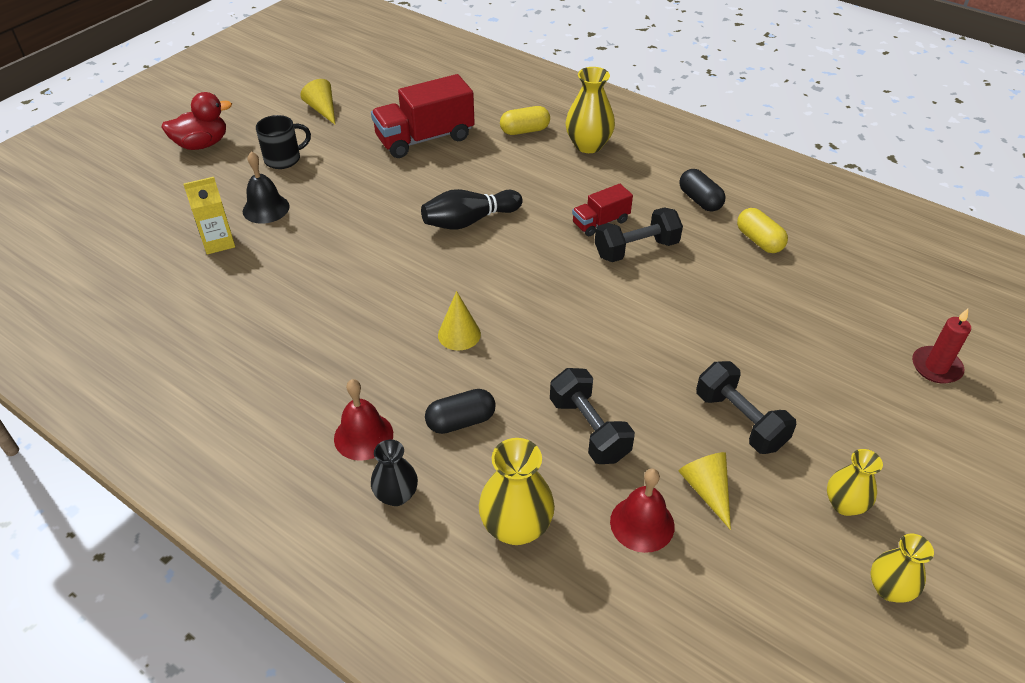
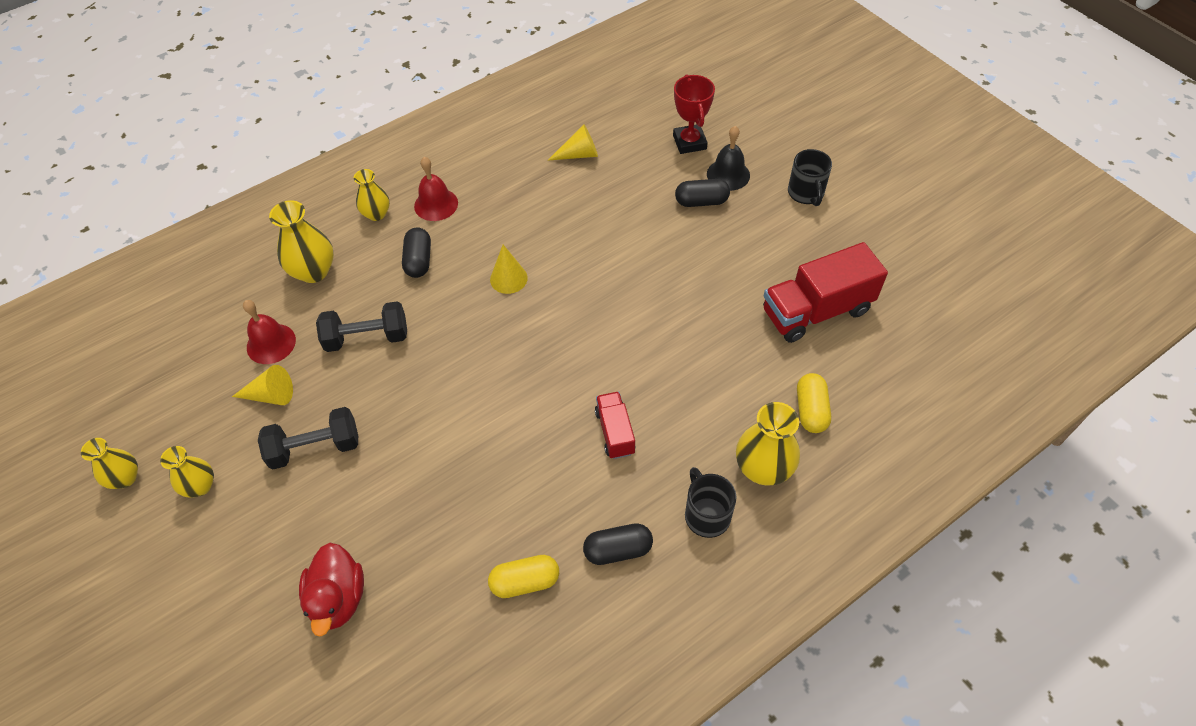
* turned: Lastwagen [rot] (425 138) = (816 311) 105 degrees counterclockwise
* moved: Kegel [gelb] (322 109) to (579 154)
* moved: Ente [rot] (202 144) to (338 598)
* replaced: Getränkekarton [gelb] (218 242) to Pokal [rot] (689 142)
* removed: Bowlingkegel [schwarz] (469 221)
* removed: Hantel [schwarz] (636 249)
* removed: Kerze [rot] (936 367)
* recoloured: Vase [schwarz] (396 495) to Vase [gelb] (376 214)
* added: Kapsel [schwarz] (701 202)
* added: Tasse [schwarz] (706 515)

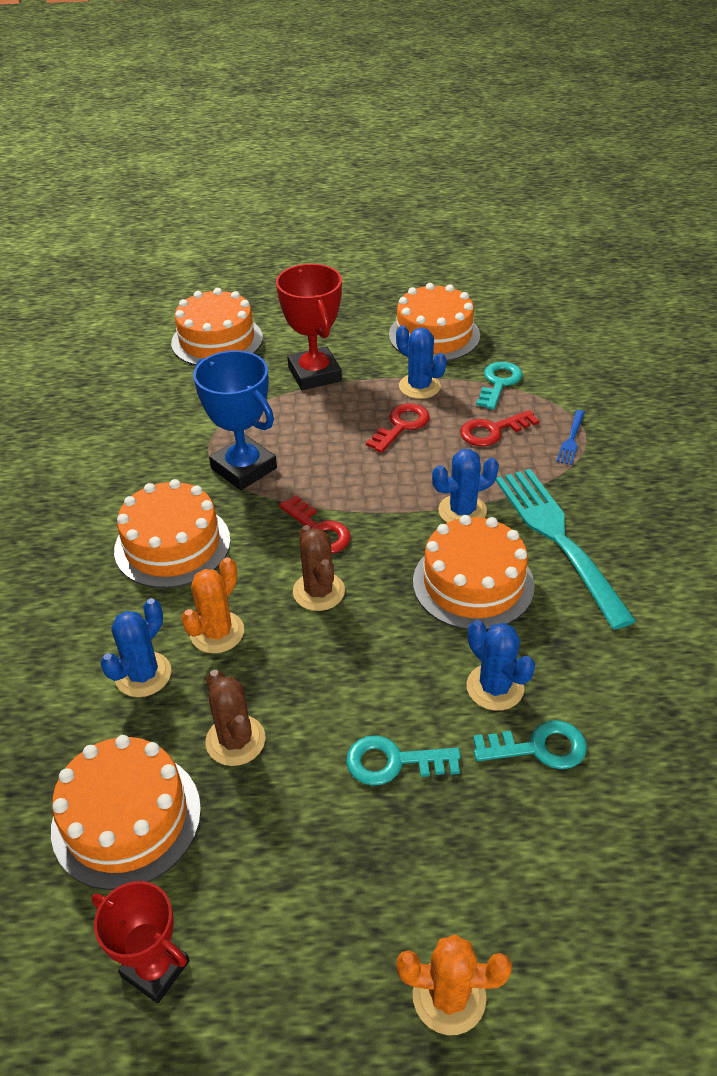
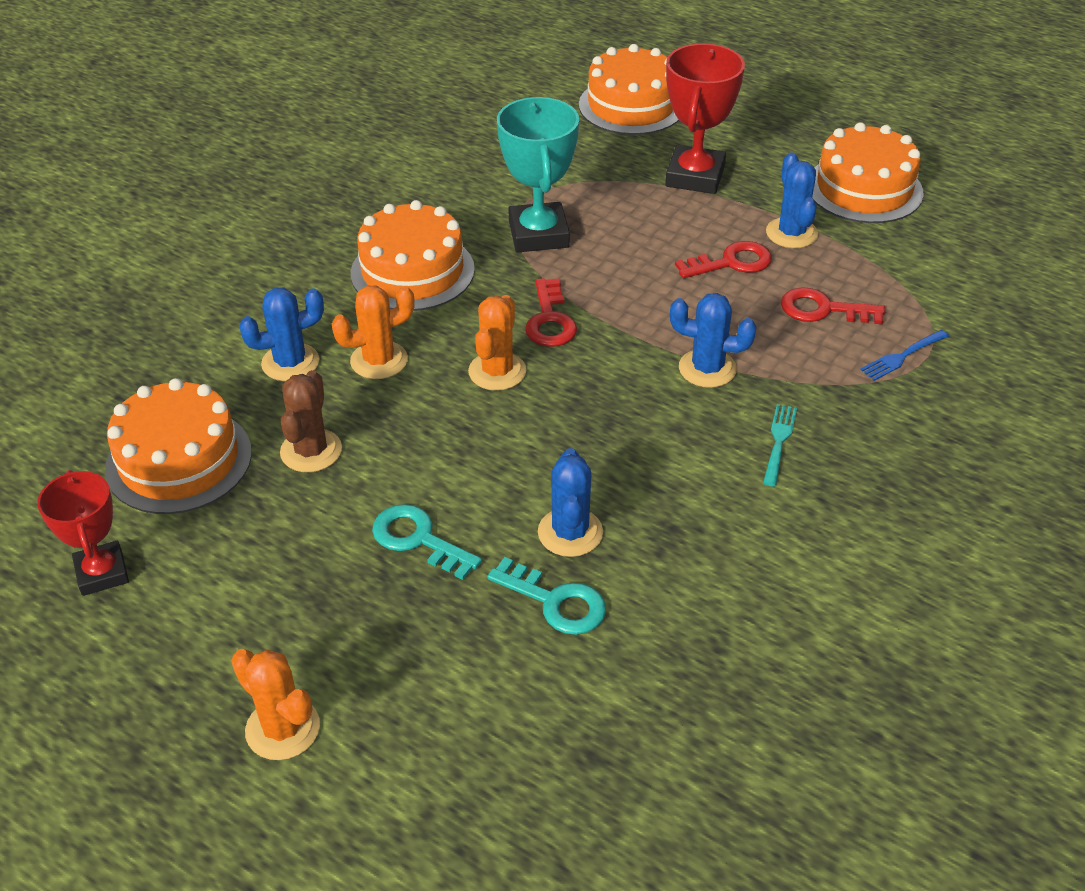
* recoloured: Pokal [blau] (244 468) to Pokal [türkis] (538 234)
* removed: Schlüssel [türkis] (499 383)
* resized: Gabel [türkis] (559 539) = (779 442) x0.42
* removed: Kuchen [orange] (473 583)
* recoloured: Kaktus [braun] (319 591) to Kaktus [orange] (497 371)

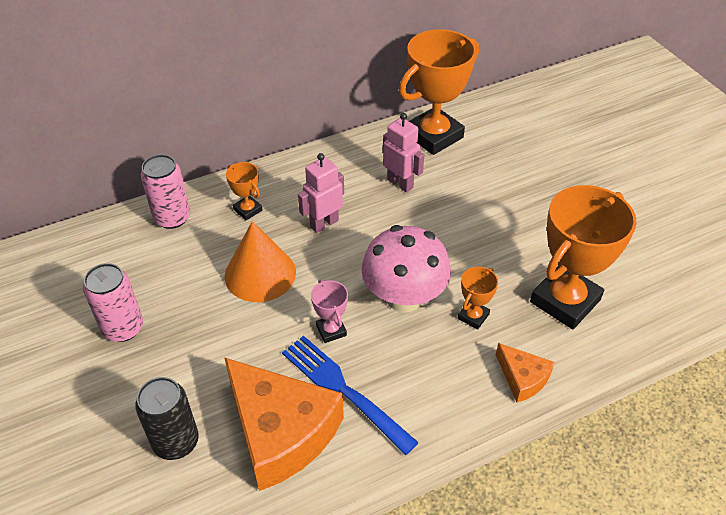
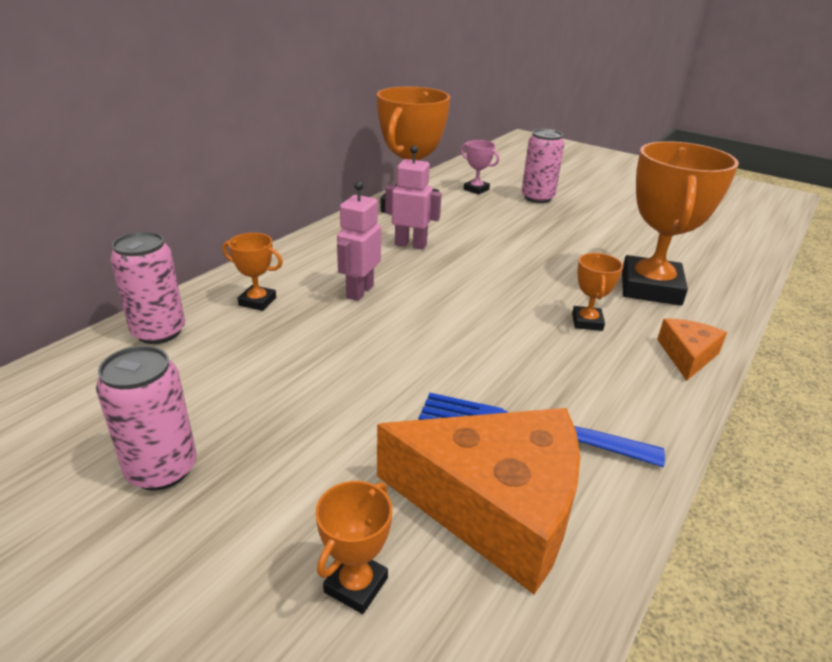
* removed: Kegel [orange] (260 274)
* removed: Pilz [rosa] (404 297)
* moved: Pokal [rosa] (331 330) to (476 189)
* turned: Käse [orange] (522 378) = (687 355) 90 degrees counterclockwise
* replaced: Dose [schwarz] (176 442) to Pokal [orange] (356 585)
* added: Dose [rosa] (537 198)

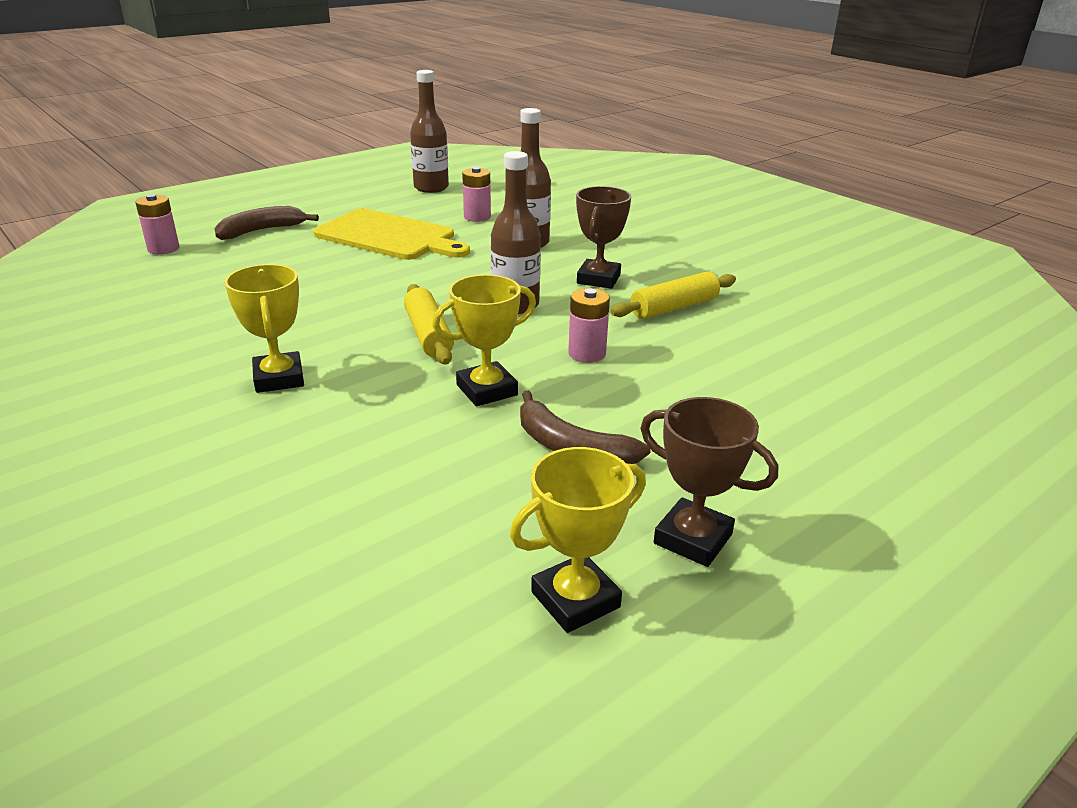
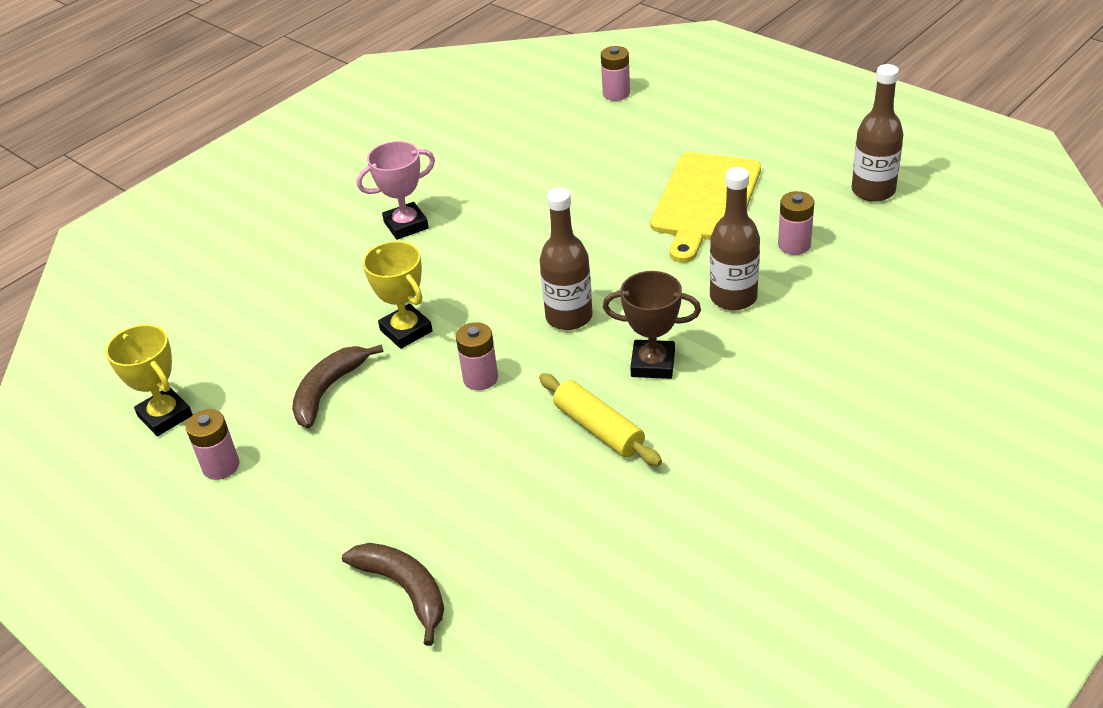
* moved: Banane [braun] (262 231) to (405 589)
* recoloured: Pokal [gelb] (279 378) to Pokal [rosa] (406 225)
* removed: Nudelholz [gelb] (428 335)
* replaced: Pokal [braun] (693 539) to Batterie [rosa] (221 466)

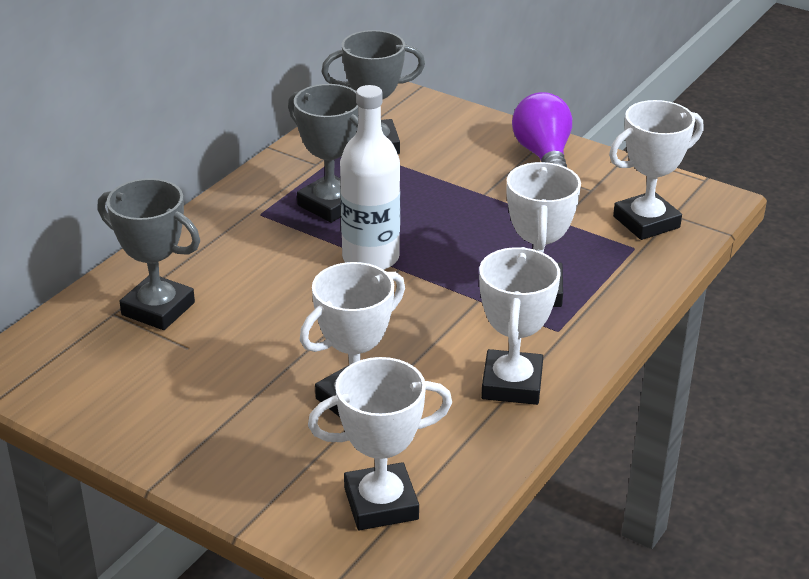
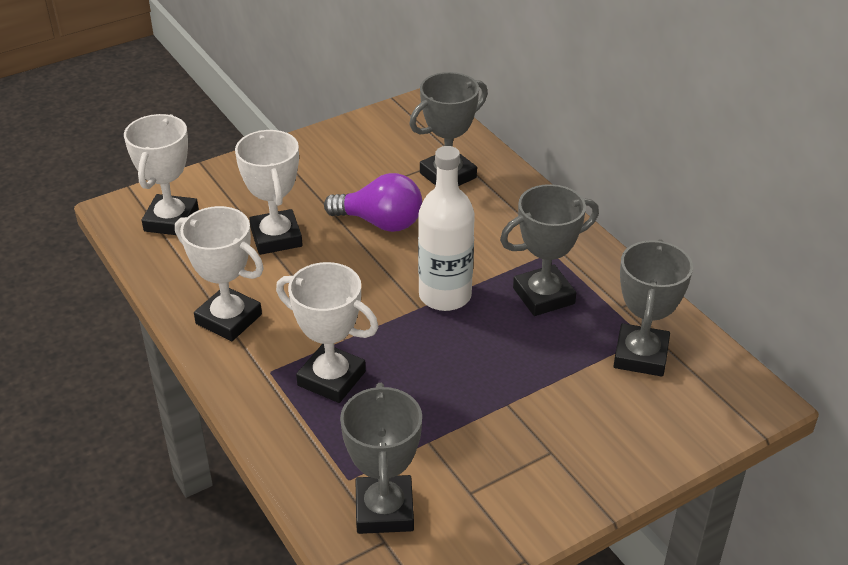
* moved: Glühbirne [lila] (543 155) to (380 222)
* recoloured: Pokal [weiß] (646 222) to Pokal [grau] (384 510)

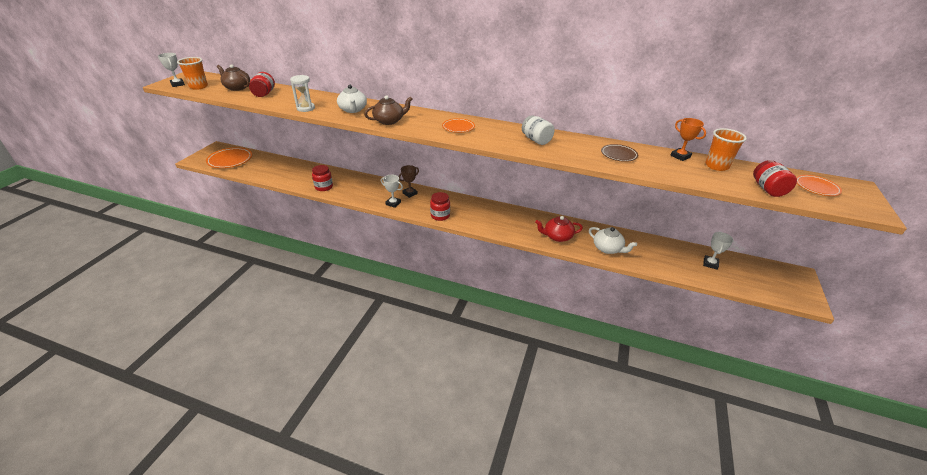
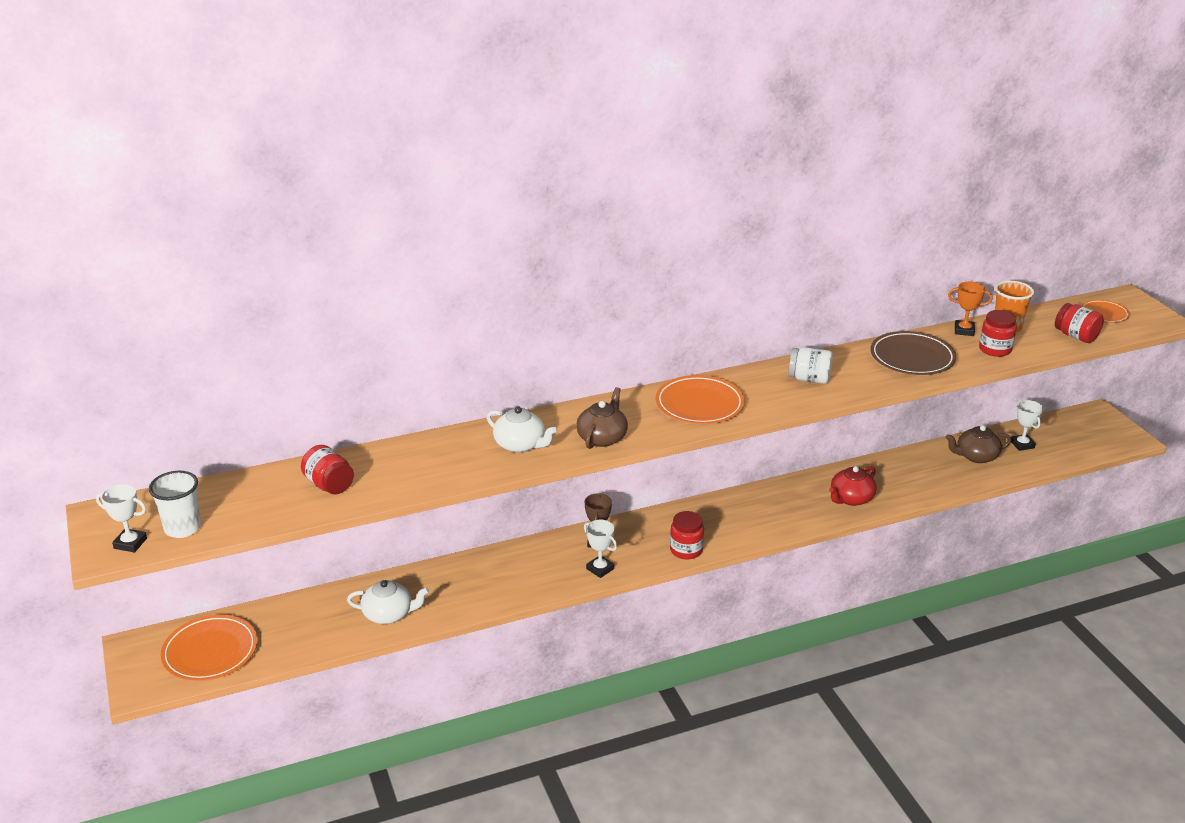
* recoloured: Becher [orange] (198 87) to Becher [weiß] (182 528)
* moved: Teekanne [braun] (237 88) to (976 456)
* removed: Sanduhr [weiß] (305 108)
* resized: Teller [orange] (458 127) = (699 404) x1.70
* resized: Teller [braun] (618 155) = (912 358) x1.70
* moved: Einmachglas [rot] (324 187) to (995 349)
* turned: Pokal [weiß] (393 203) = (600 569) 60 degrees clockwise
* moved: Teekanne [weiß] (607 248) to (388 614)

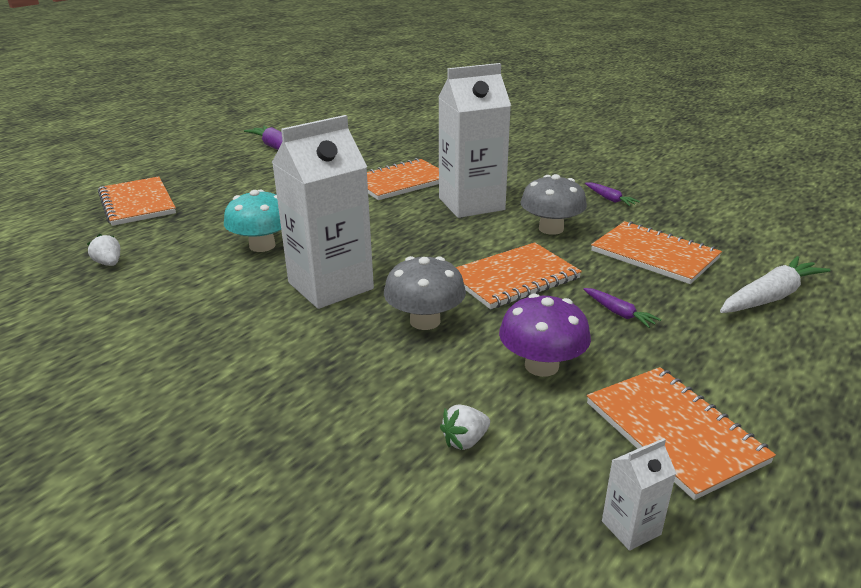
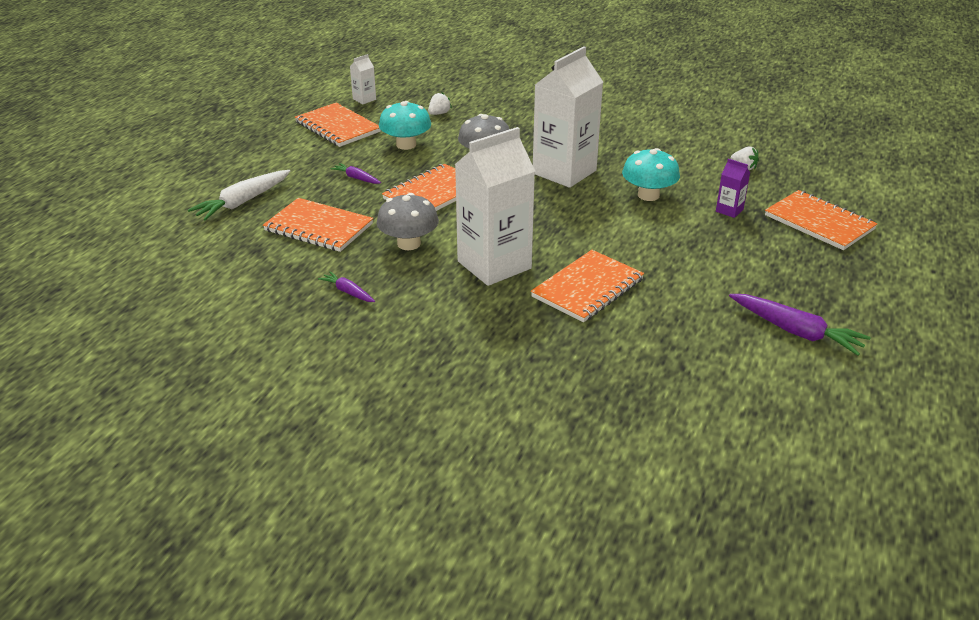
* recoloured: Pilz [lila] (541 366) to Pilz [türkis] (406 145)
* added: Getränkekarton [lila] (729 210)

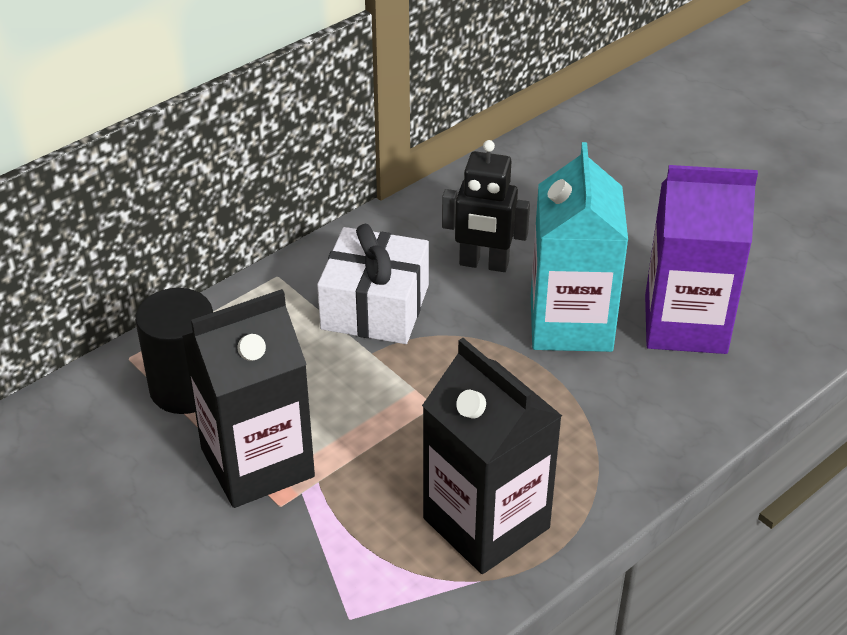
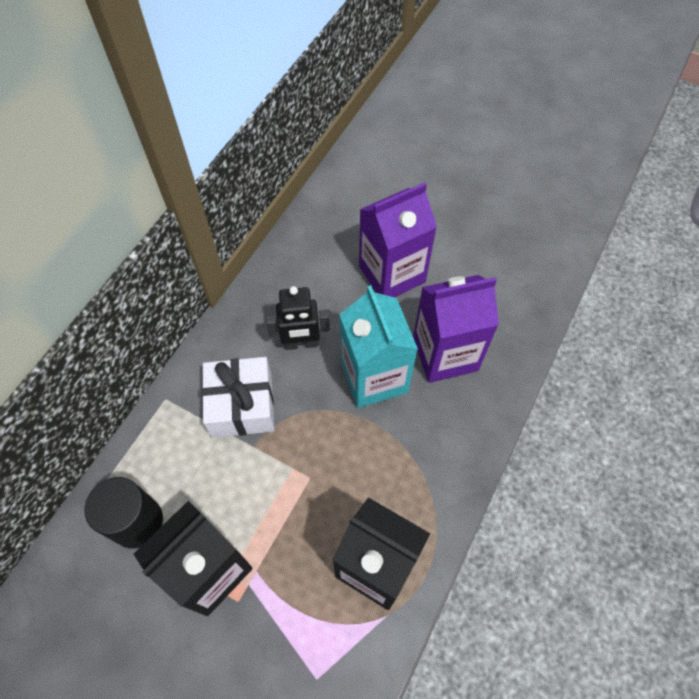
* added: Getränkekarton [lila] (392 274)

